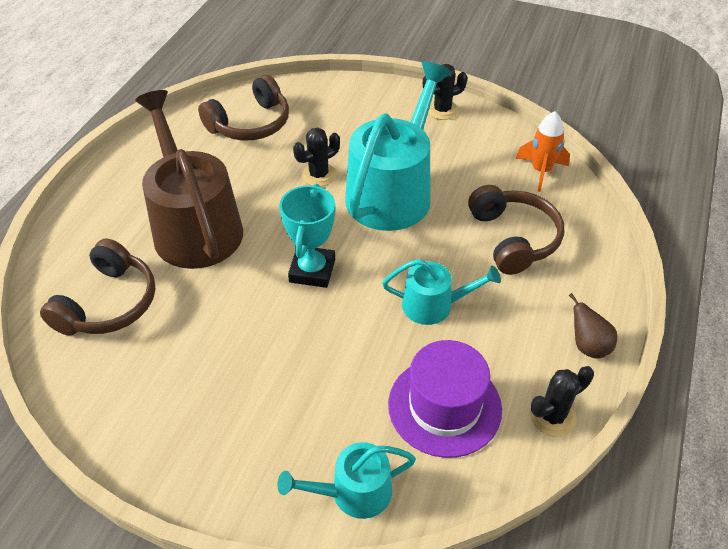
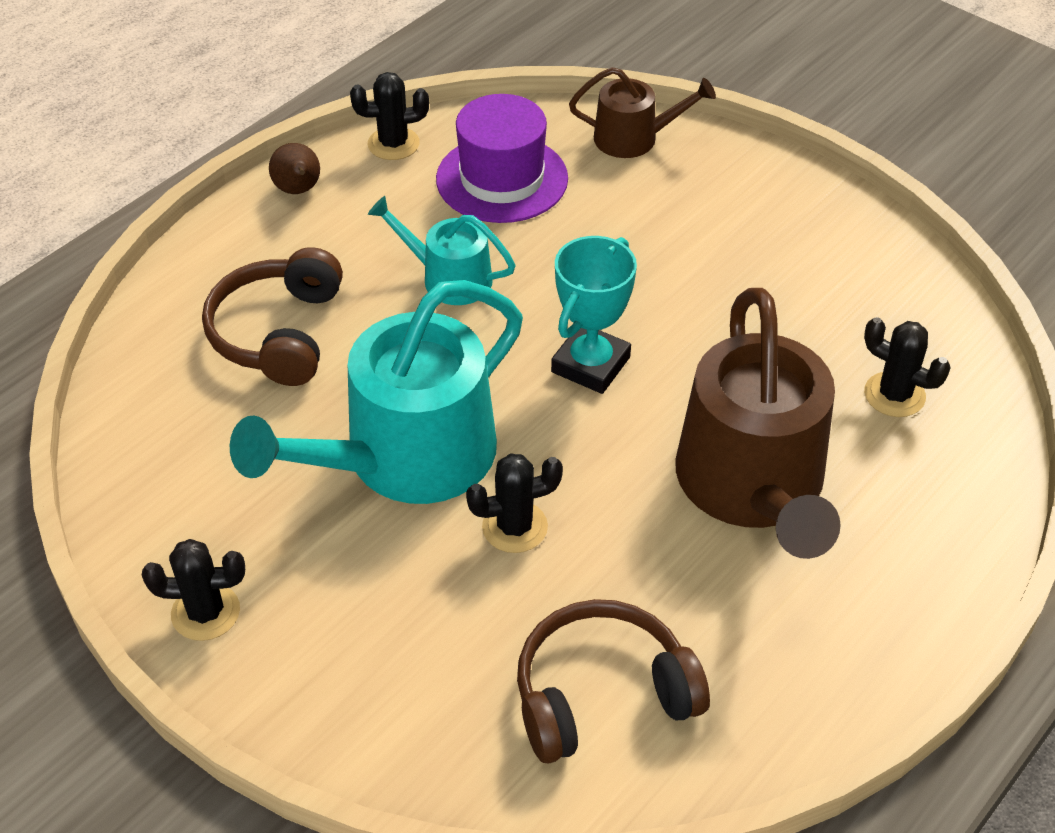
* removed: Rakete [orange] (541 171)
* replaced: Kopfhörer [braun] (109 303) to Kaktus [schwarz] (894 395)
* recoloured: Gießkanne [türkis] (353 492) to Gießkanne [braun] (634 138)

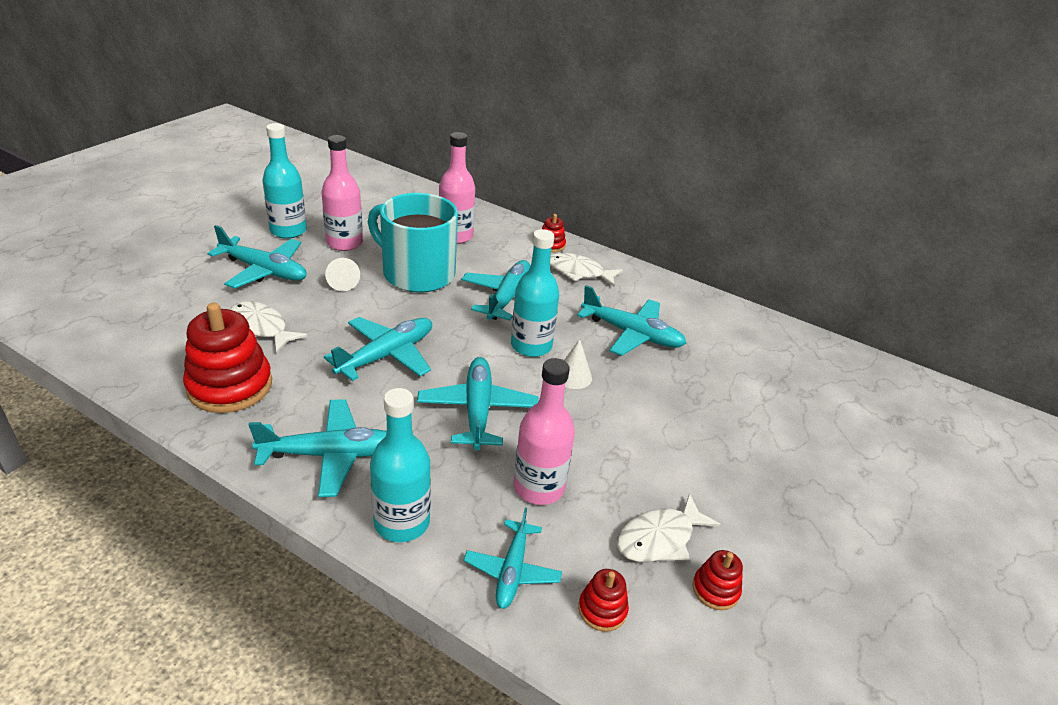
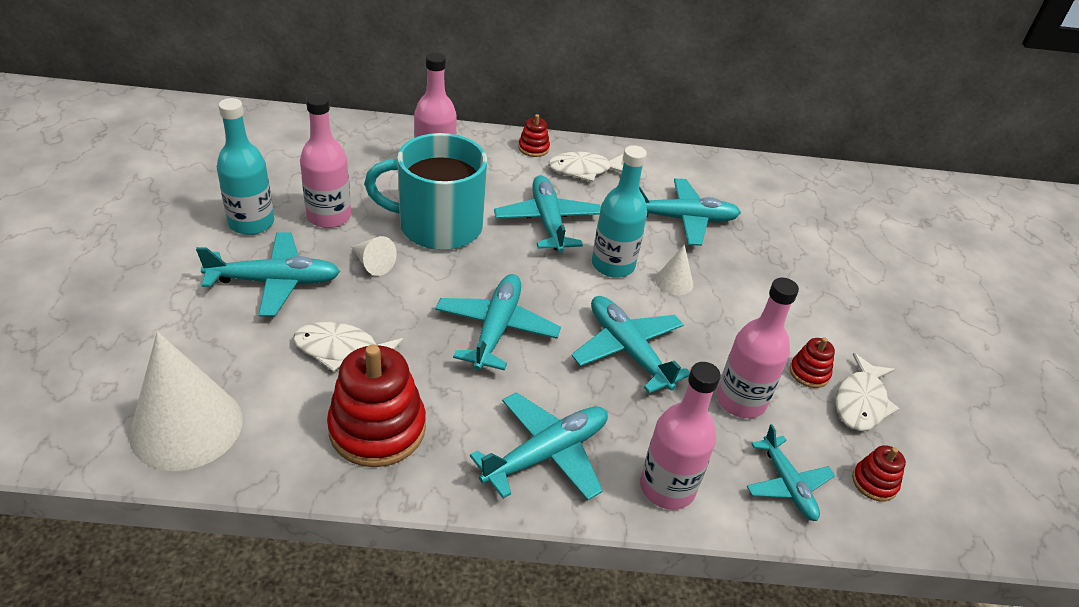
* recoloured: Flasche [türkis] (402 522) to Flasche [rosa] (667 487)
* moved: Stapelspielzeug [rot] (715 589) to (809 373)
* added: Kegel [weiß] (186 426)

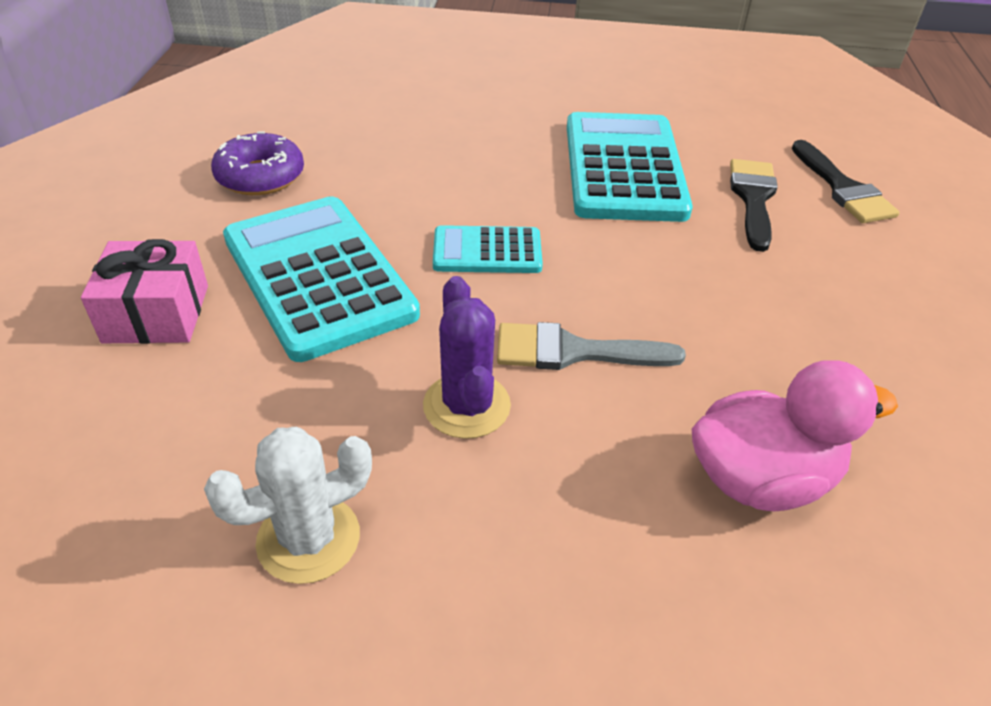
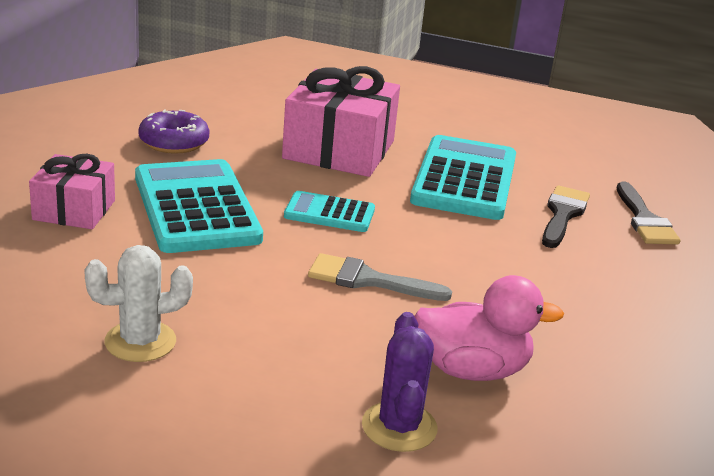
* moved: Kaktus [lila] (466 405) to (399 427)
* added: Geschenk [rosa] (339 150)

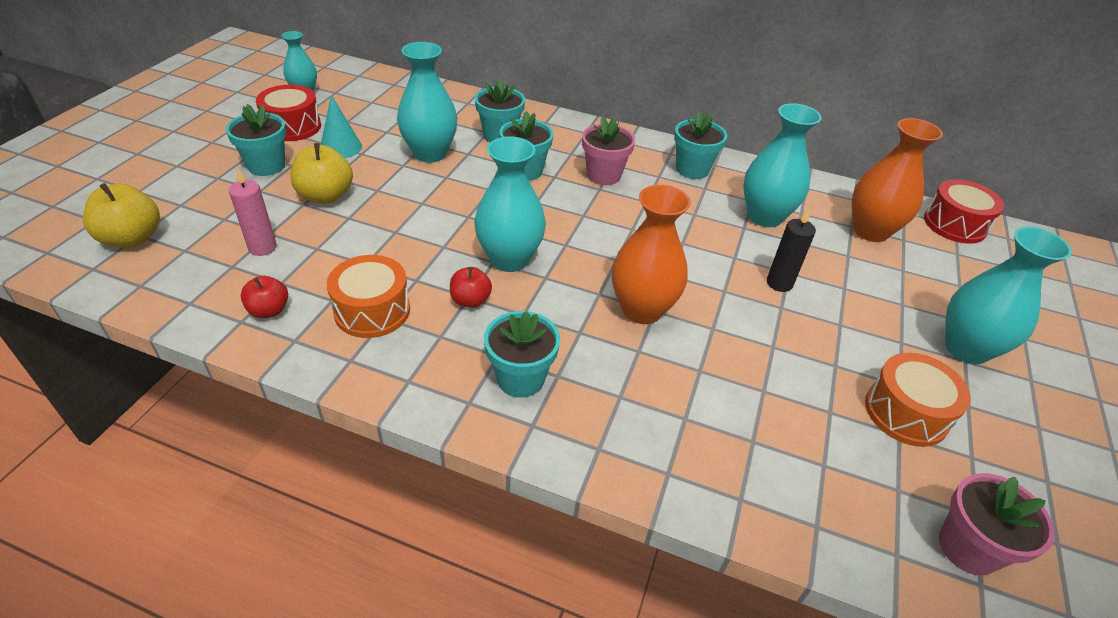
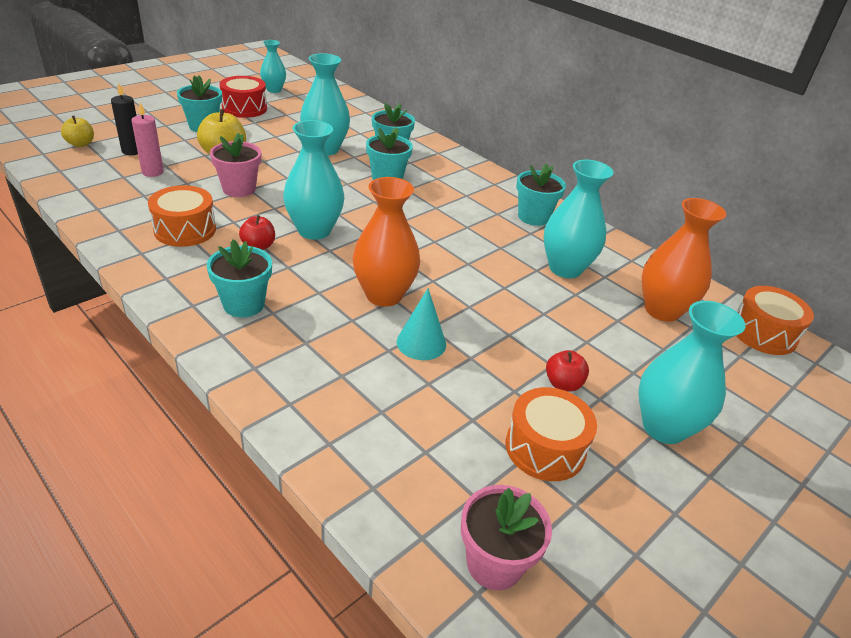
* moved: Kegel [türkis] (341 147) to (421 343)
* moved: Blumentopf [rosa] (603 175) to (239 189)
* recoloured: Trommel [rot] (954 224) to Trommel [orange] (763 333)
* resized: Apfel [gelb] (132 238) = (81 144) x0.62
* moved: Kerze [schwarz] (779 283) to (132 151)
* moved: Apfel [rot] (269 310) to (563 384)

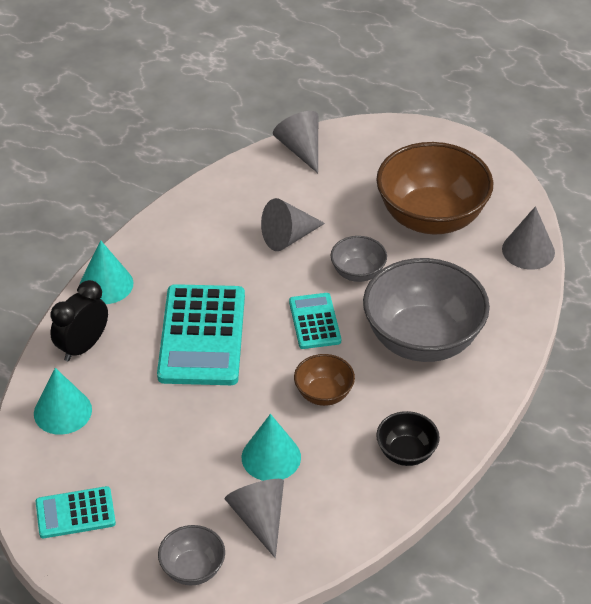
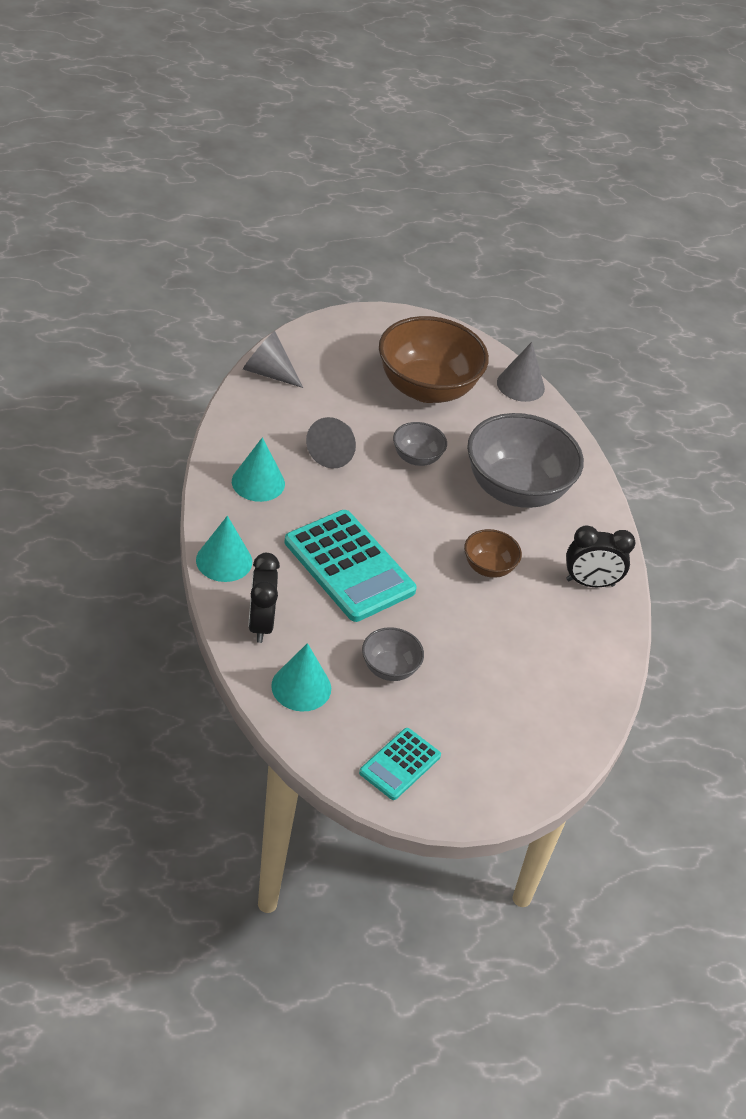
* removed: Taschenrechner [türkis] (314 321)
* replaced: Schüssel [schwarz] (406 452) to Wecker [schwarz] (590 583)
* moved: Kegel [türkis] (271 457) to (258 482)
* removed: Kegel [grau] (259 519)
* moved: Schüssel [grau] (193 569) to (389 668)

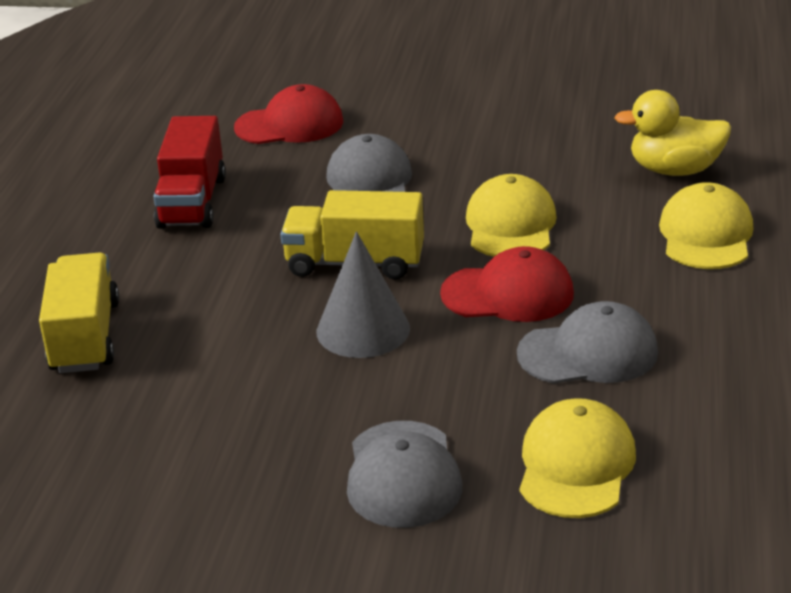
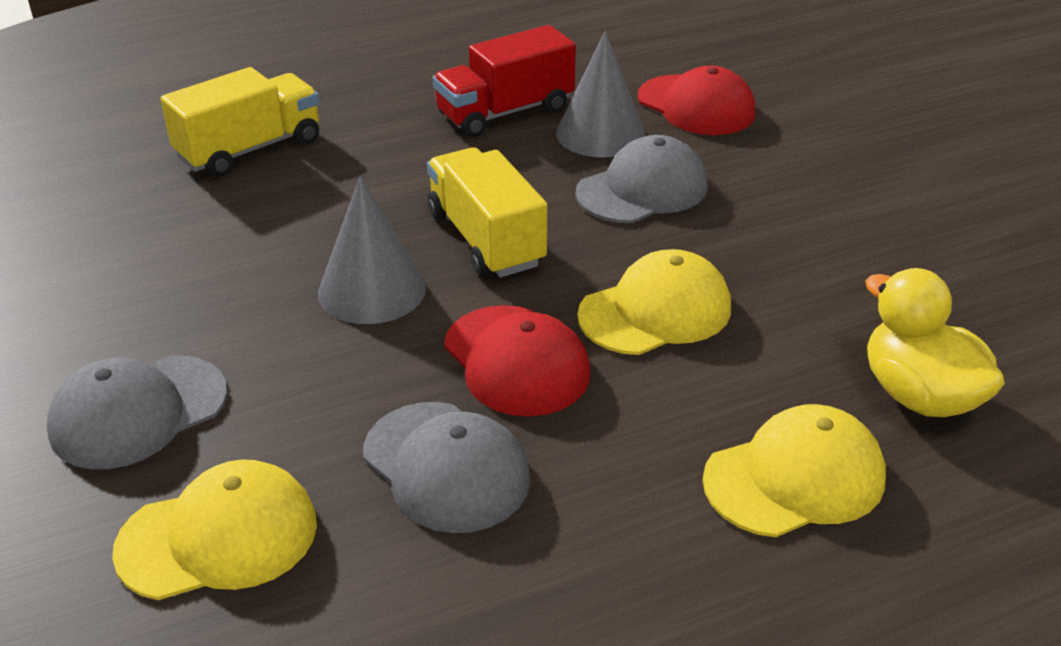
* added: Kegel [grau] (600 134)

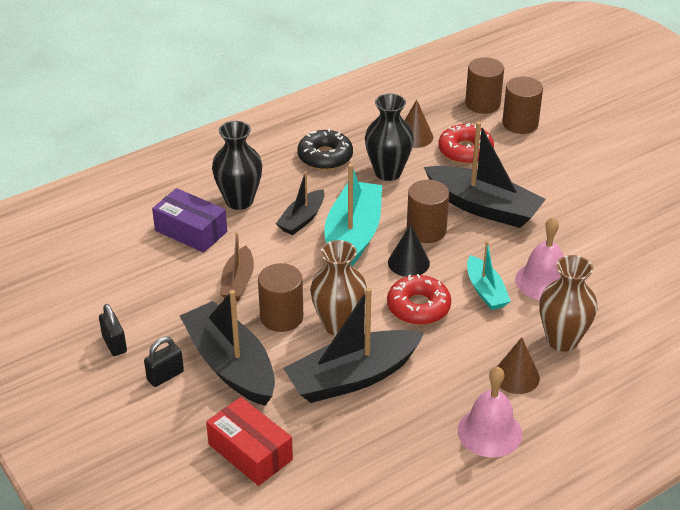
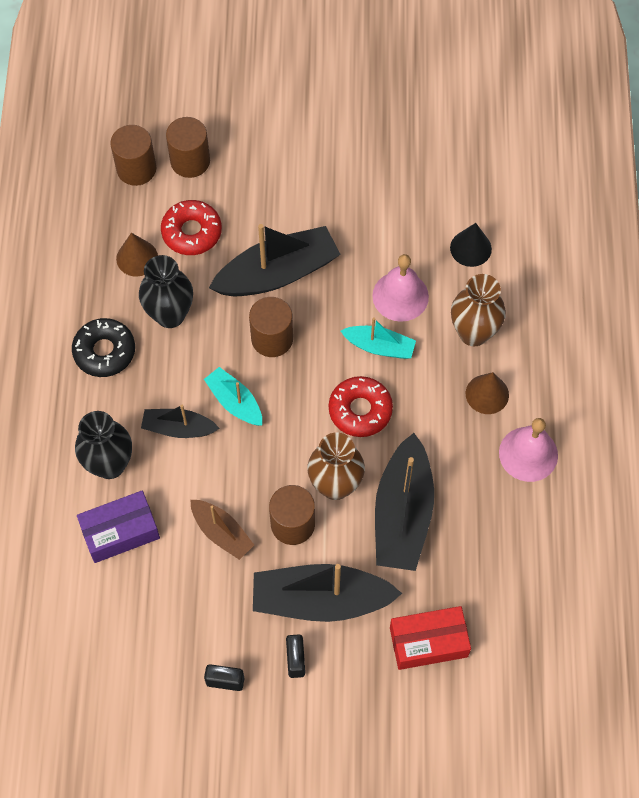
* resized: Boot [türkis] (353 237) = (234 402) x0.55
* turned: Boot [schwarz] (302 219) = (178 428) 120 degrees clockwise
* moved: Kegel [schwarz] (408 262) to (470 248)

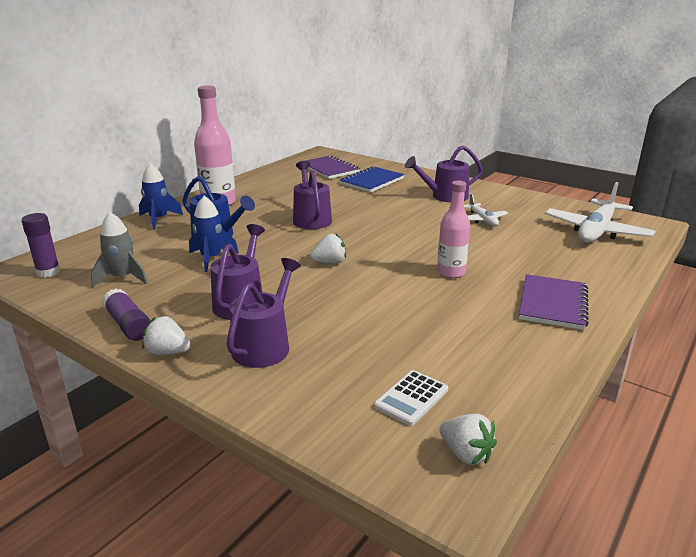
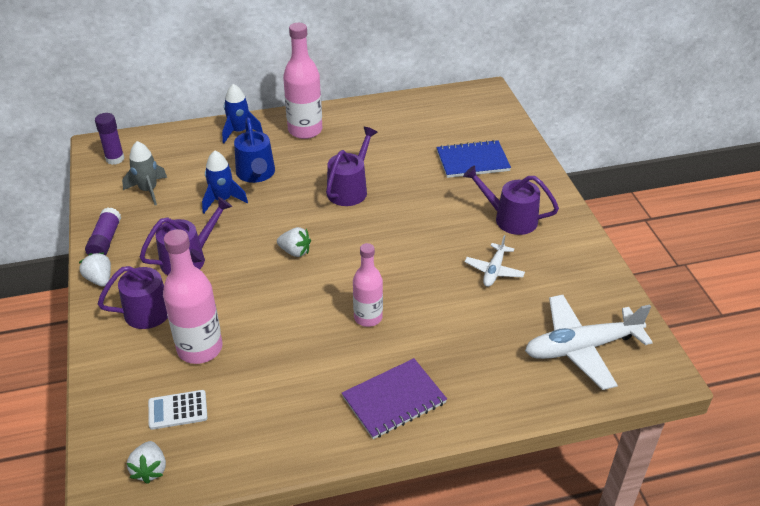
* removed: Notizbuch [lila] (329 169)
* added: Flasche [rosa] (200 348)

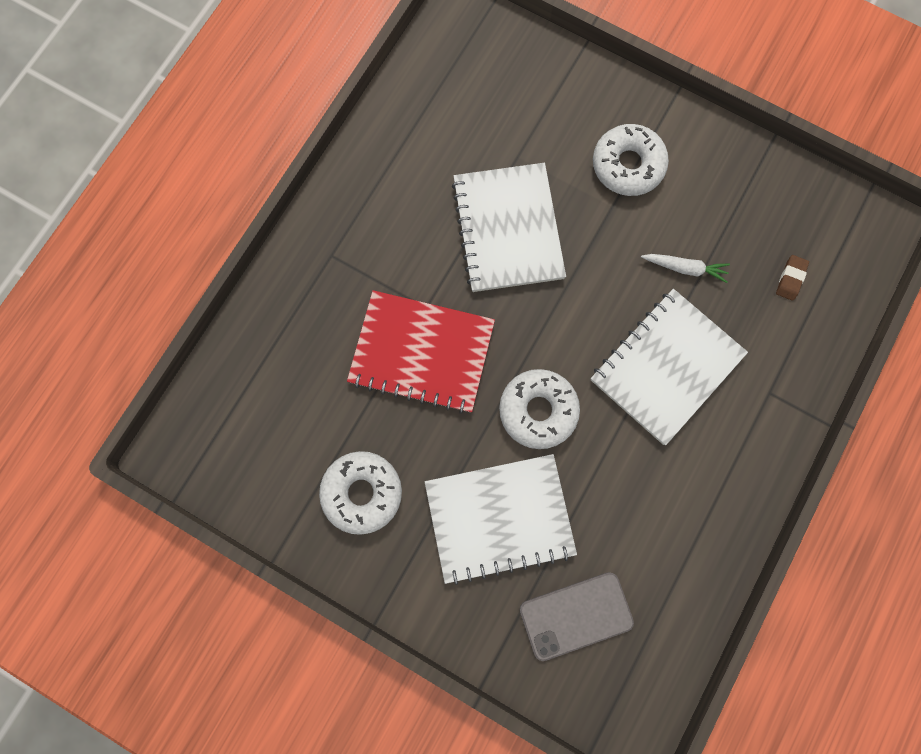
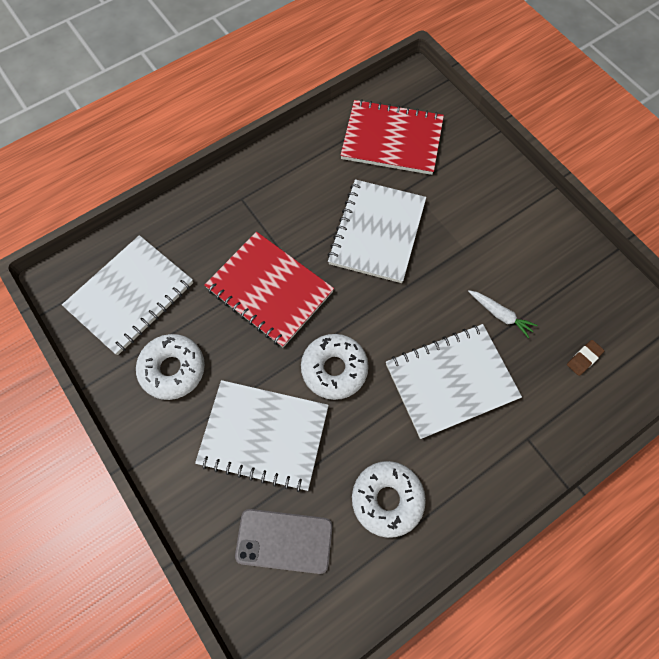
* moved: Donut [weiß] (627 165) to (387 499)
* added: Notizbuch [rot] (392 139)
* added: Notizbuch [weiß] (130 295)

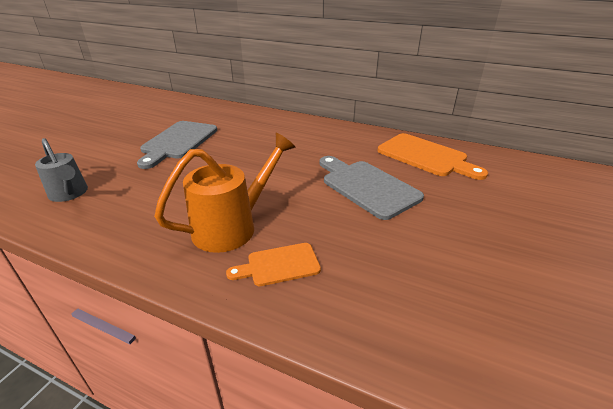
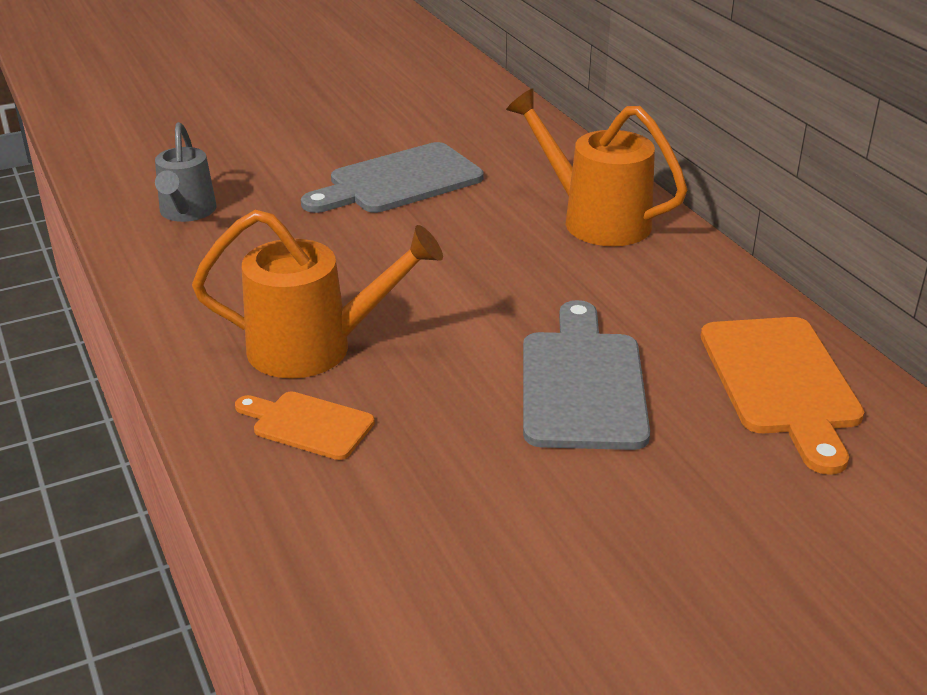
* added: Gießkanne [orange] (595 219)

